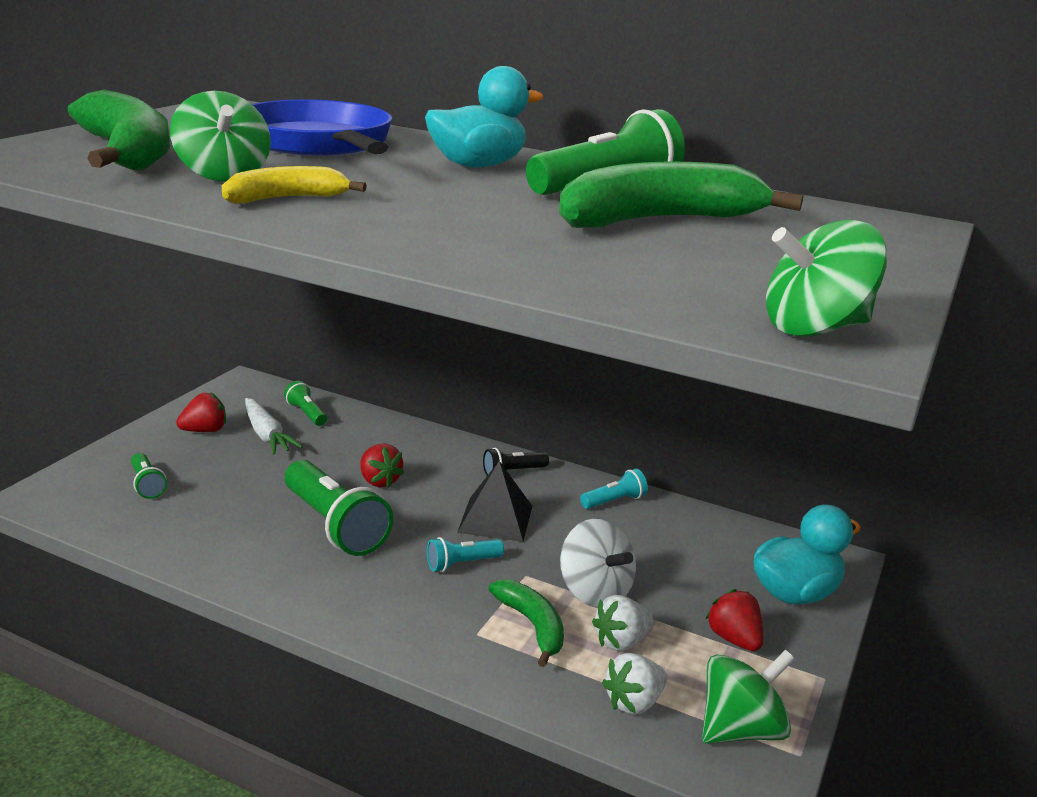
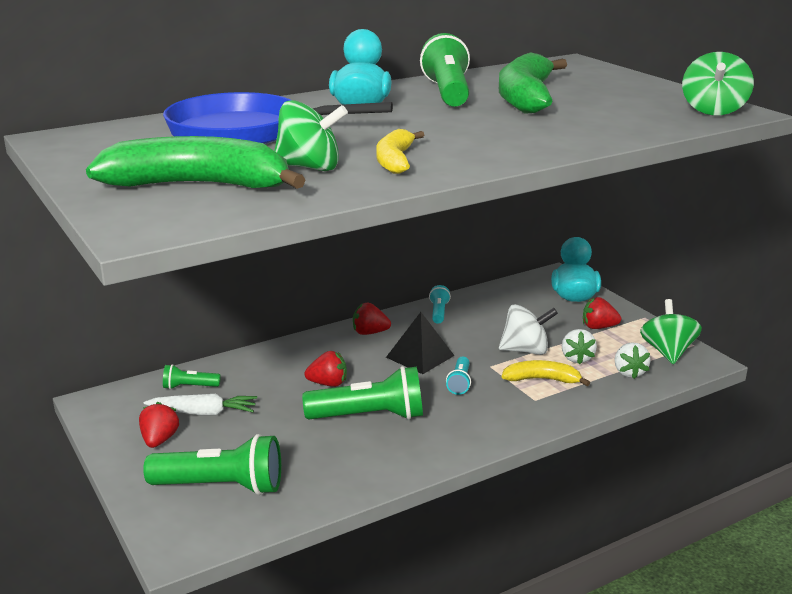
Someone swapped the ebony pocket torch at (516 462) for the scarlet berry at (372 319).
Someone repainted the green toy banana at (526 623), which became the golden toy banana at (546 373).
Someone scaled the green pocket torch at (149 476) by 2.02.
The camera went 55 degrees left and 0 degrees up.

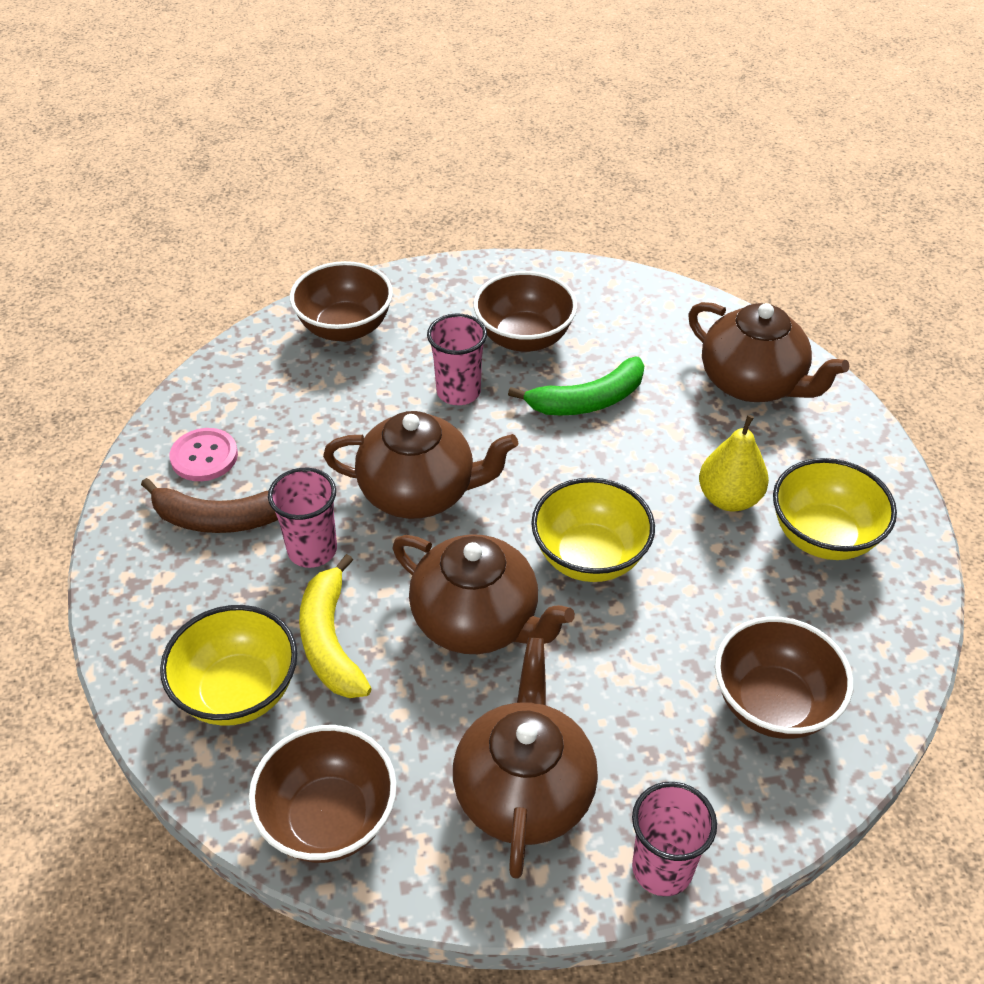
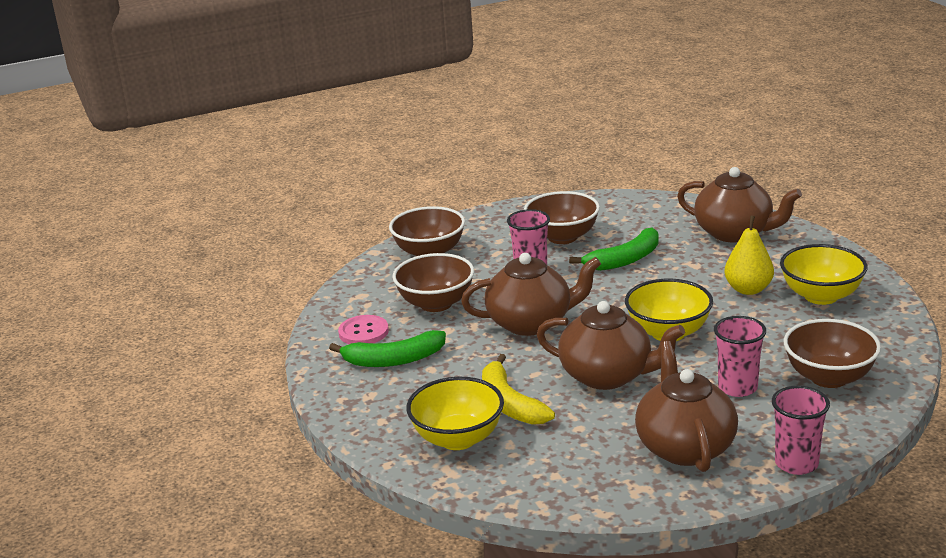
Someone carried the brown serving bowl from (323 794) to (433 282).
Someone carried the rosy tumbler from (302 518) to (740 356).
Someone repainted the brown toy banana at (209 505), which became the green toy banana at (387 348).
The camera went 10 degrees left and 20 degrees down.

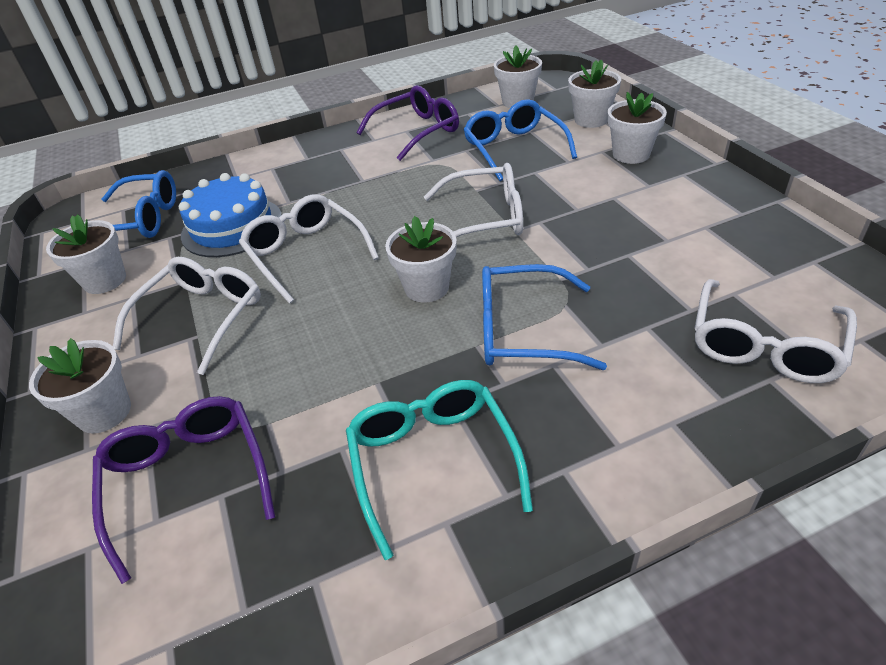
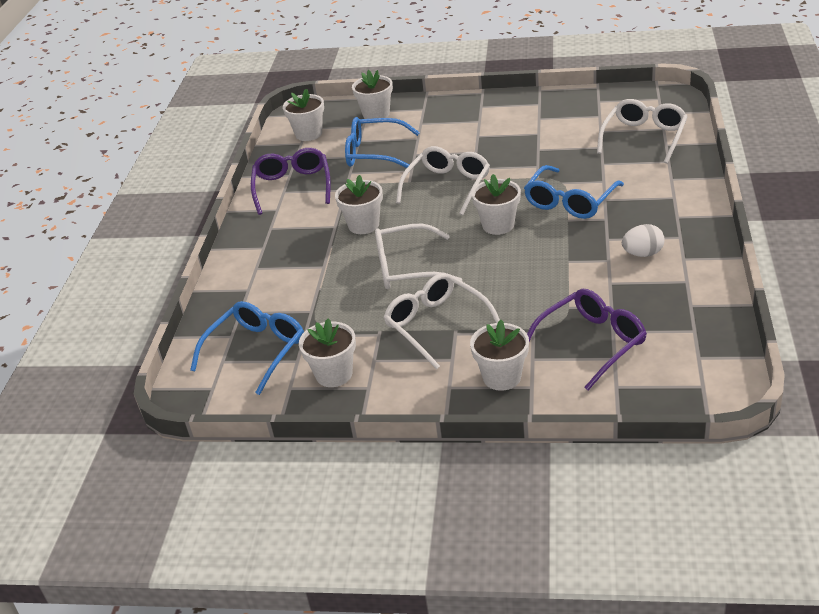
Someone took away the blue cake at (230 215).
Someone carried the pure white potted plant from (637 128) to (359 204).
Someone swapped the teal eyeglasses at (439 470) for the pure white egg at (643 240).
Someone rotated the violet eyeglasses at (183 490) by 135 degrees clockwise.
Someone rotated the pure white eyeglasses at (775 331) by 120 degrees counterclockwise.
The camera went 60 degrees left and 5 degrees down.

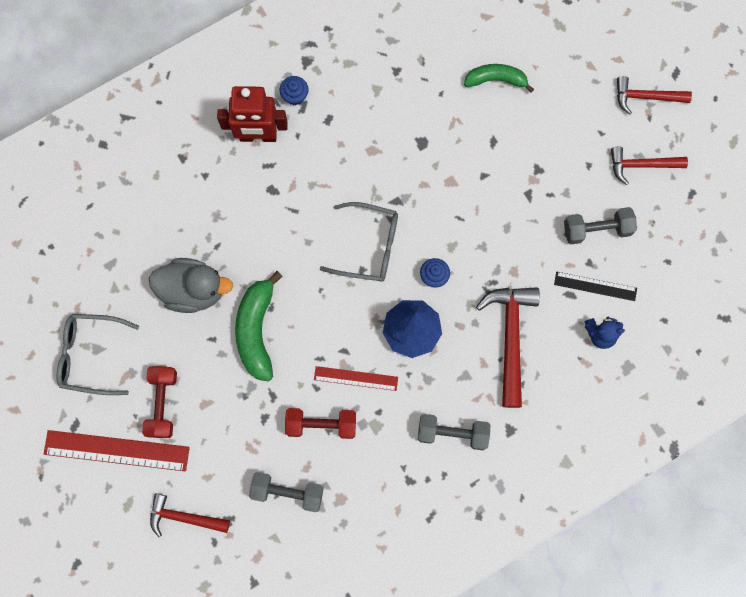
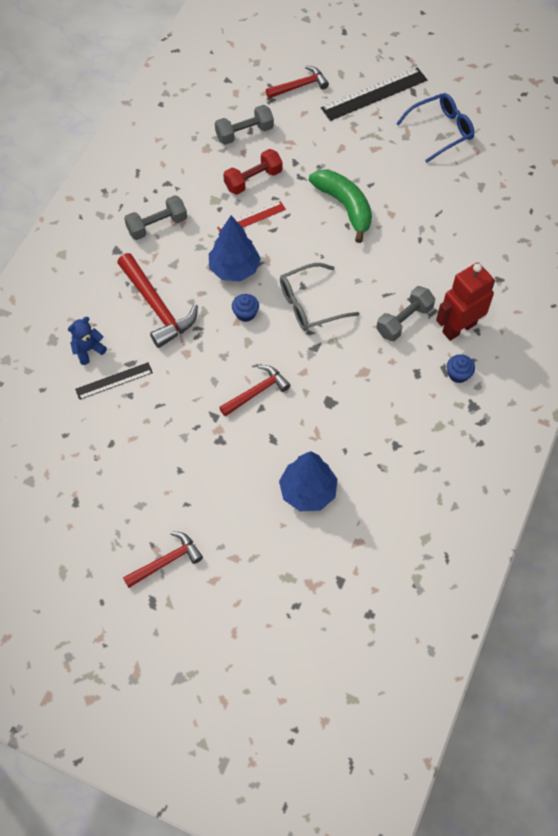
Someone took away the scarlet free weight at (159 402).
Someone took away the ash-grey duck at (191 285).
Someone carried the ash-grey free weight from (600 225) to (405 313).
Someone carried the scarlet hammer from (649 166) to (255 391).
Someone swapped the green toy banana at (499 78) for the blue tree at (308 481).
Someone repainted the scarlet ruler at (117 450), which became the ebony ruler at (374 94).
Someone repainted the ash-grey eyeglasses at (97 354), which became the blue eyeglasses at (435 128).
The camera went 145 degrees right and 15 degrees down.

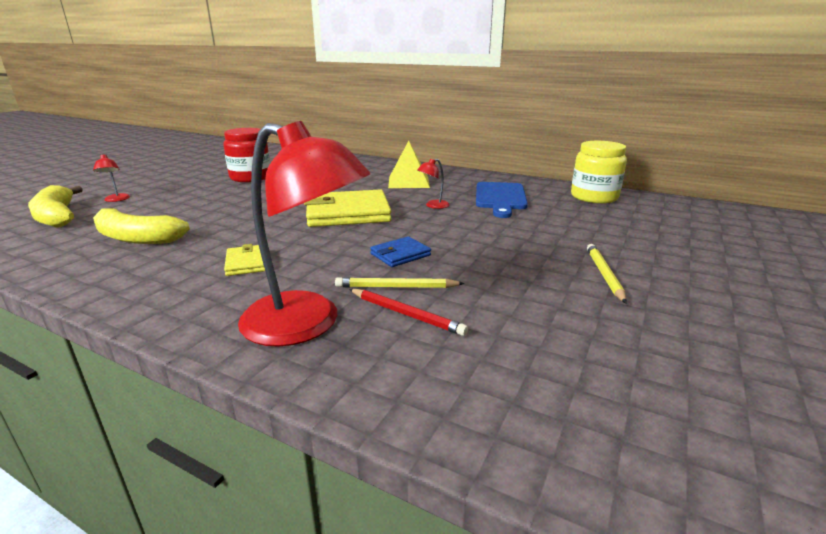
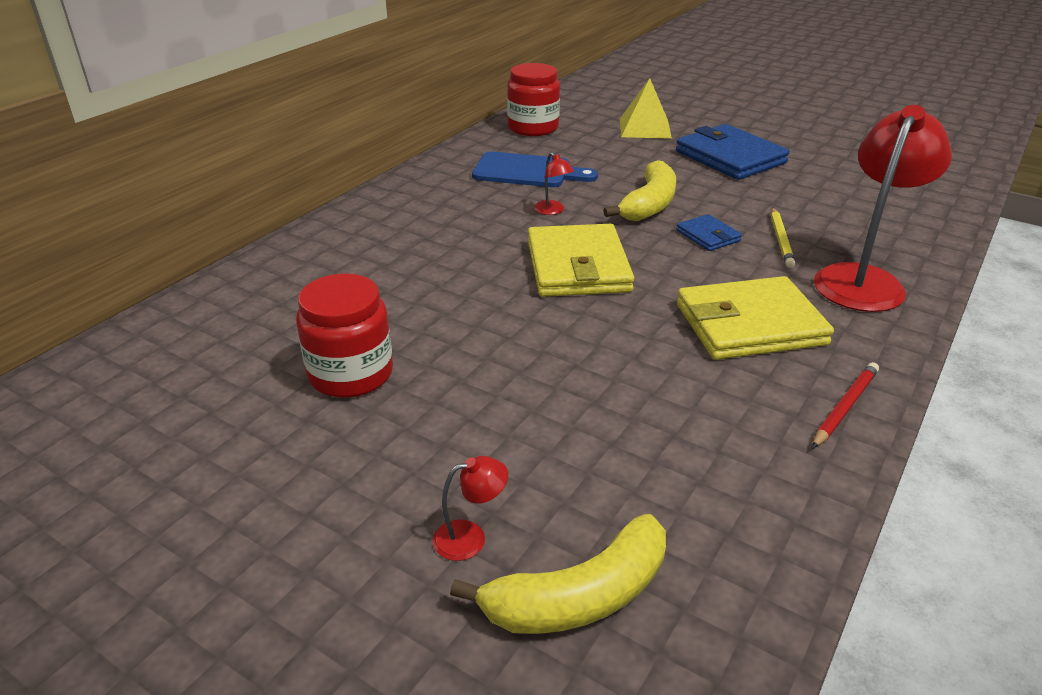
Someone carried the golden toy banana from (141 226) to (639 190).
Someone carried the scarlet wooden pencil from (408 312) to (845 405).
Someone carried the golden pyramid shape from (409 164) to (646 108).
Someone swapped the golden wooden pencil at (607 273) for the blue billfold at (733 152).
Someone repainted the golden jam jar at (599 172), which became the scarlet jam jar at (533 99).
Someone scaled the golden billfold at (246 260) by 2.04.
The camera went 85 degrees left and 10 degrees up.

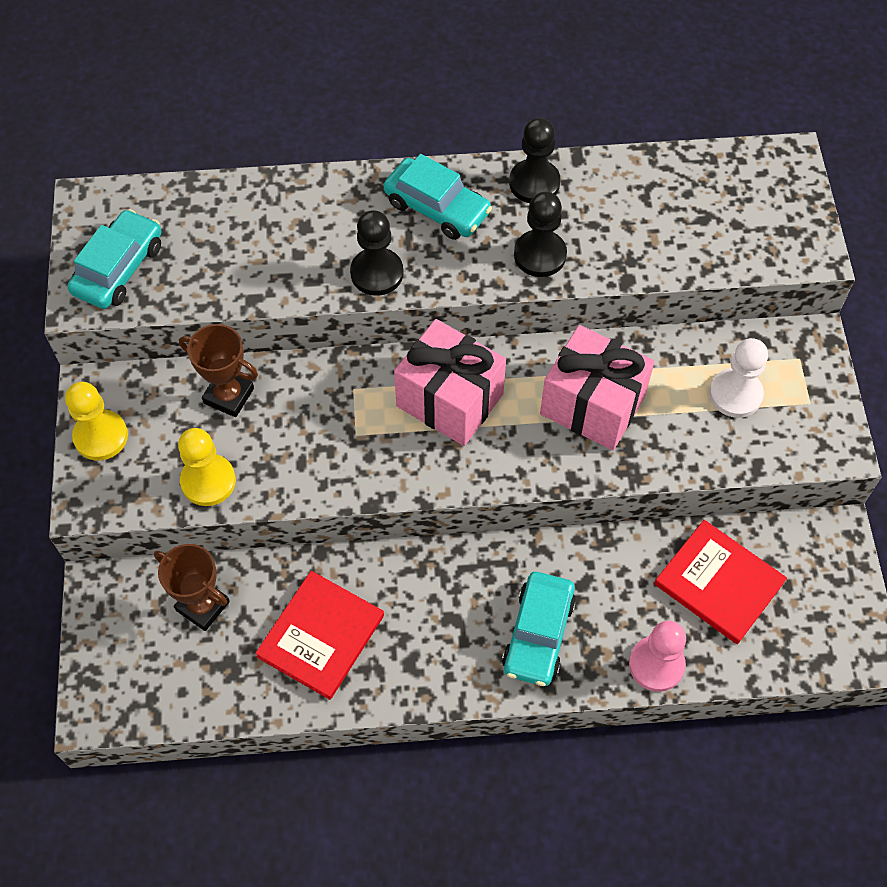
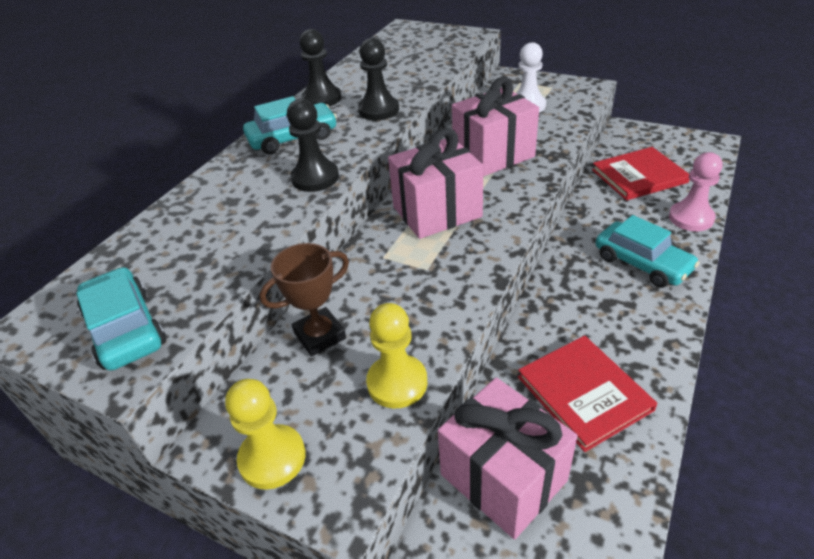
Someone swapped the brown prize cup at (192 587) for the rosy present at (508 458).
The camera went 55 degrees left and 20 degrees down.

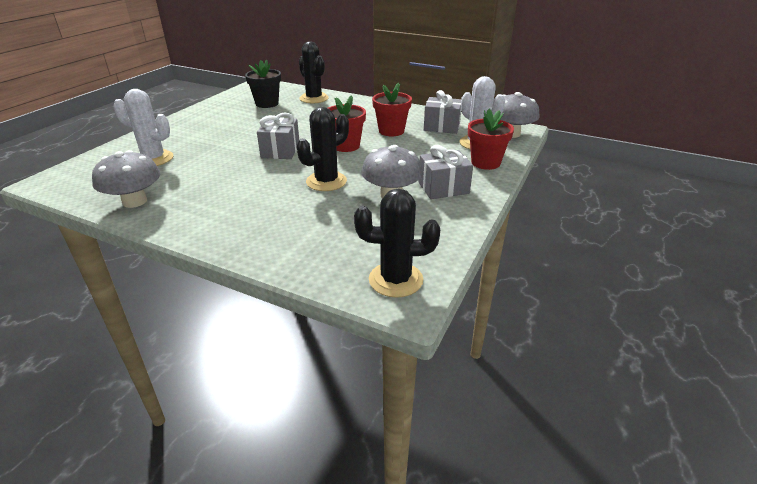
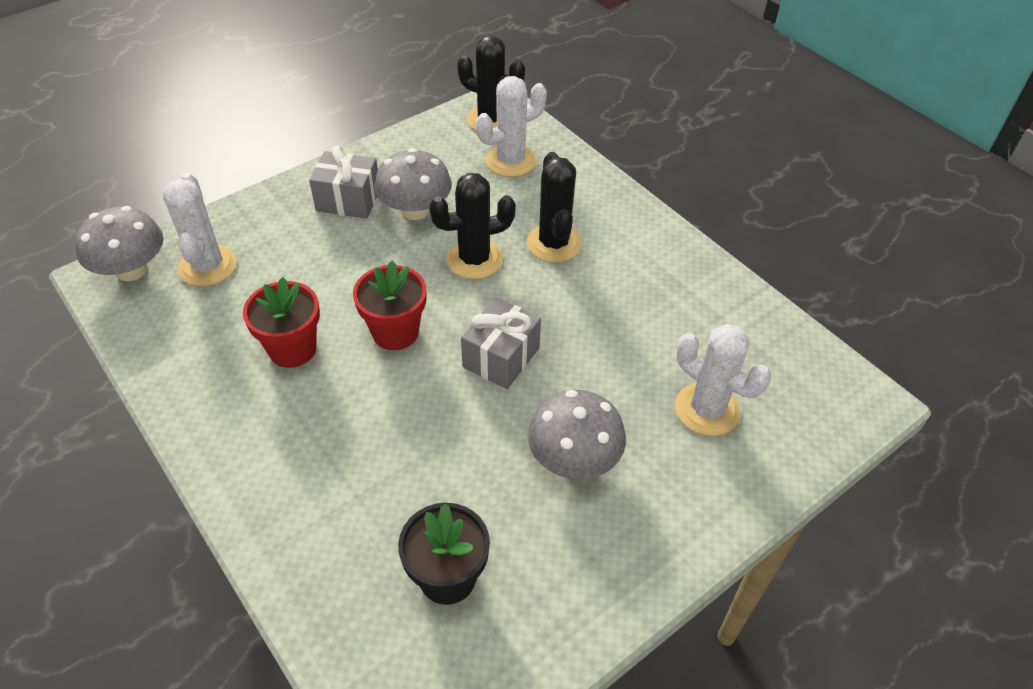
Someone took away the ash-grey present at (442 112).
Someone took away the scarlet potted plant at (491 139).
Someone put down the pure white prickly plant at (511 126).
Someone carried the ash-grey toadstool from (126 179) to (577 434).
Someone carried the ebony prickly plant from (314 72) to (554 207).
The camera went 155 degrees left and 15 degrees up.

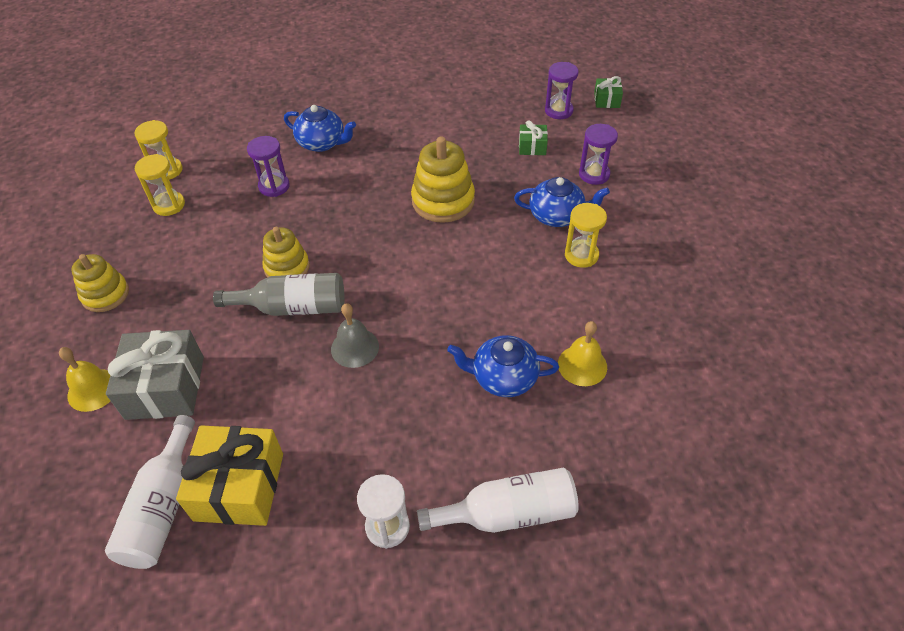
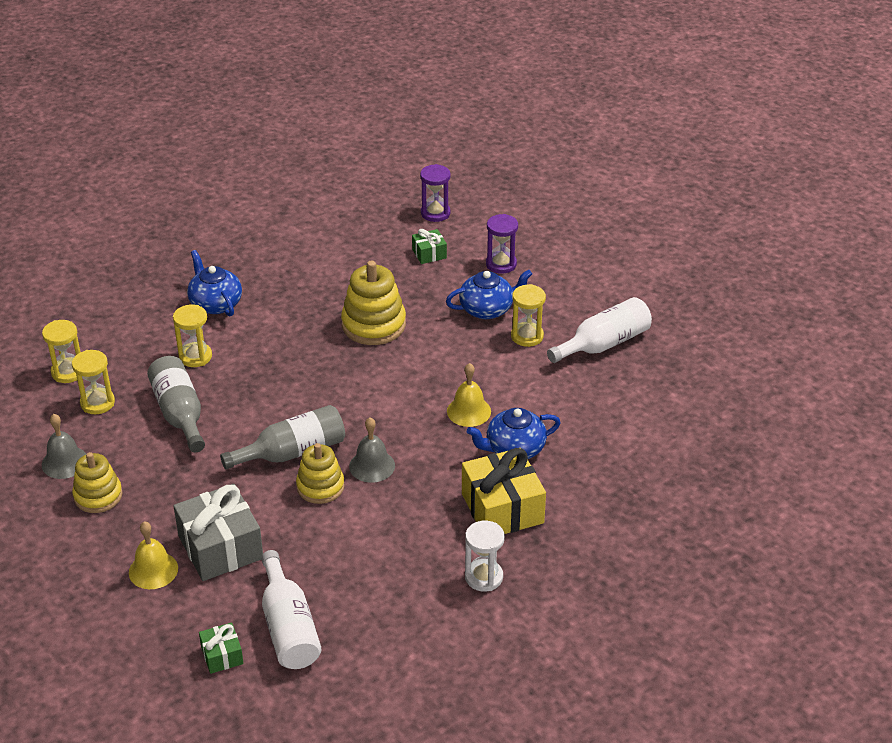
Someone put down the ash-grey hand bell at (64 446).
Someone put down the ash-grey drink bottle at (176 404).
Someone carried the golden present from (229 475) to (504 491).
Someone carried the golden ring stacker from (286 252) to (320 473).
Someone carried the pure white drink bottle from (498 500) to (599 330).
Someone carried the golden hand bell from (582 353) to (469 395).
Someone carried the green present from (608 92) to (221 648).
Someone repainted the violet sandglass at (268 166), which became the golden sandglass at (192 336).
Someone rotated the blue teapot at (320 128) by 120 degrees counterclockwise.
The camera went 25 degrees left and 10 degrees down.

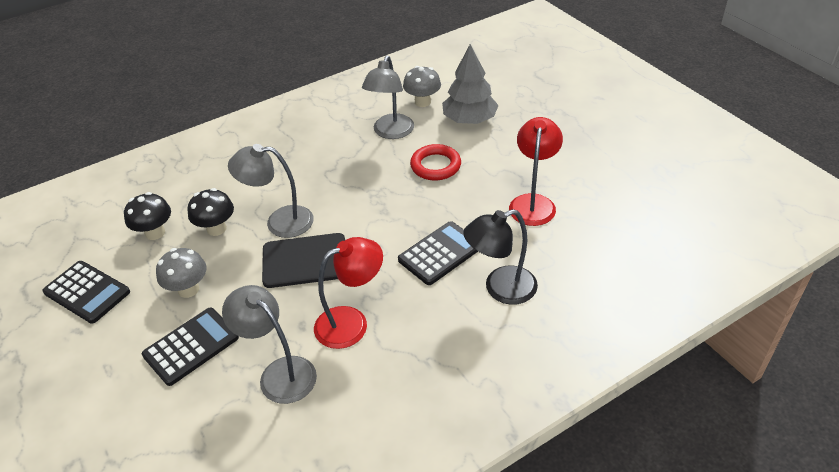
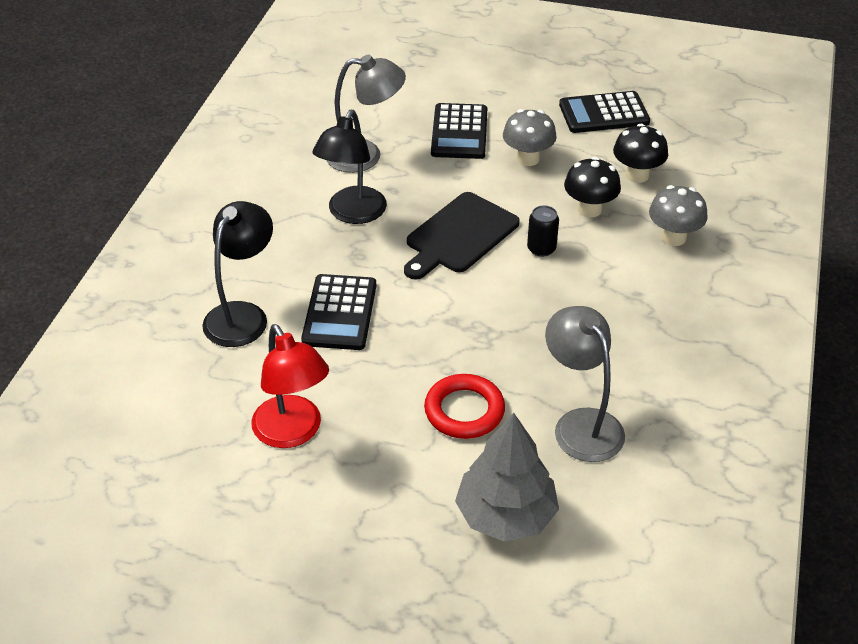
Someone carried the ash-grey toadstool from (422 86) to (678 215).
Someone swapped the ash-grey reading lamp at (271 191) for the ebony can at (543 231).
Someone repainted the scarlet reading lamp at (348 293), which became the ebony reading lamp at (349 167).
The camera went 135 degrees right and 0 degrees up.

